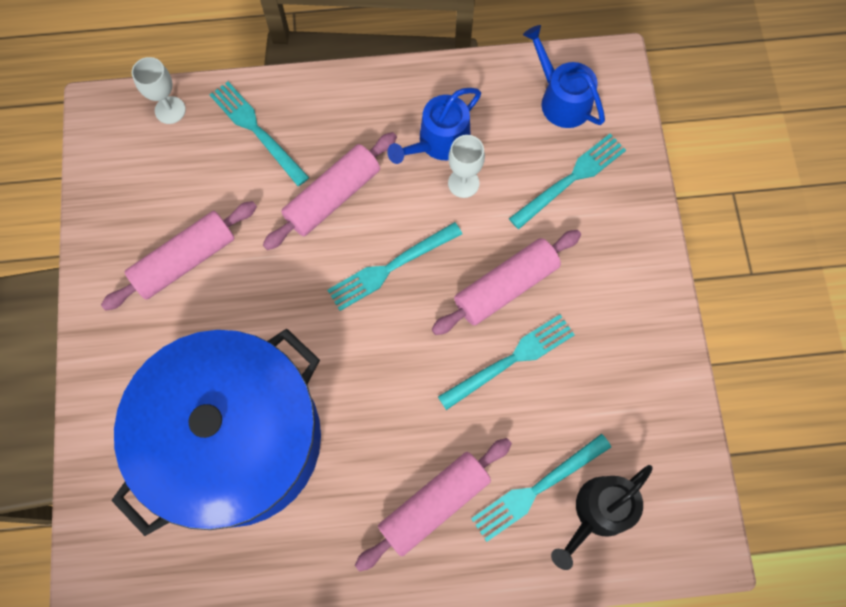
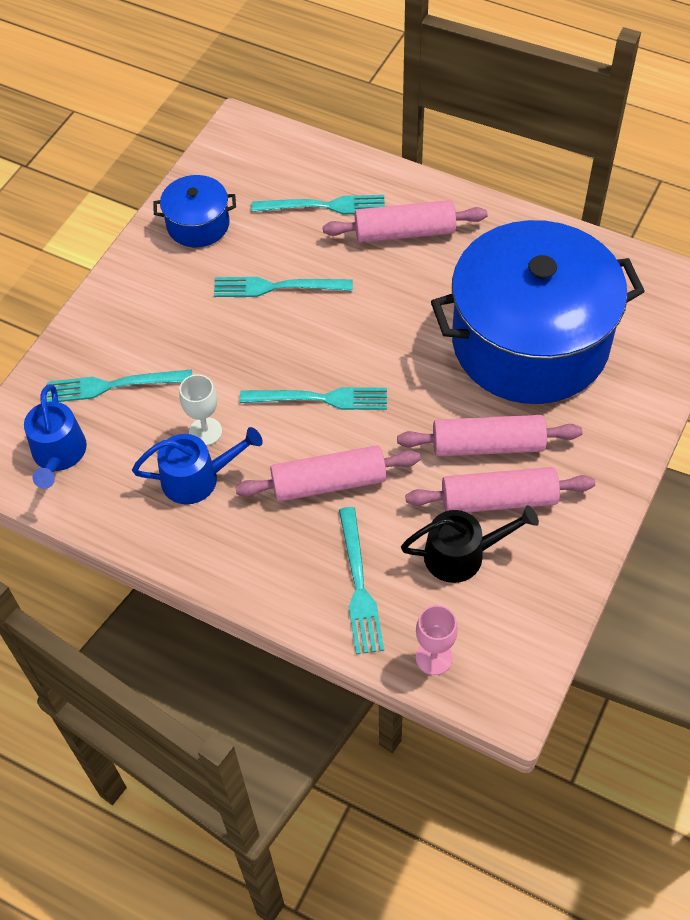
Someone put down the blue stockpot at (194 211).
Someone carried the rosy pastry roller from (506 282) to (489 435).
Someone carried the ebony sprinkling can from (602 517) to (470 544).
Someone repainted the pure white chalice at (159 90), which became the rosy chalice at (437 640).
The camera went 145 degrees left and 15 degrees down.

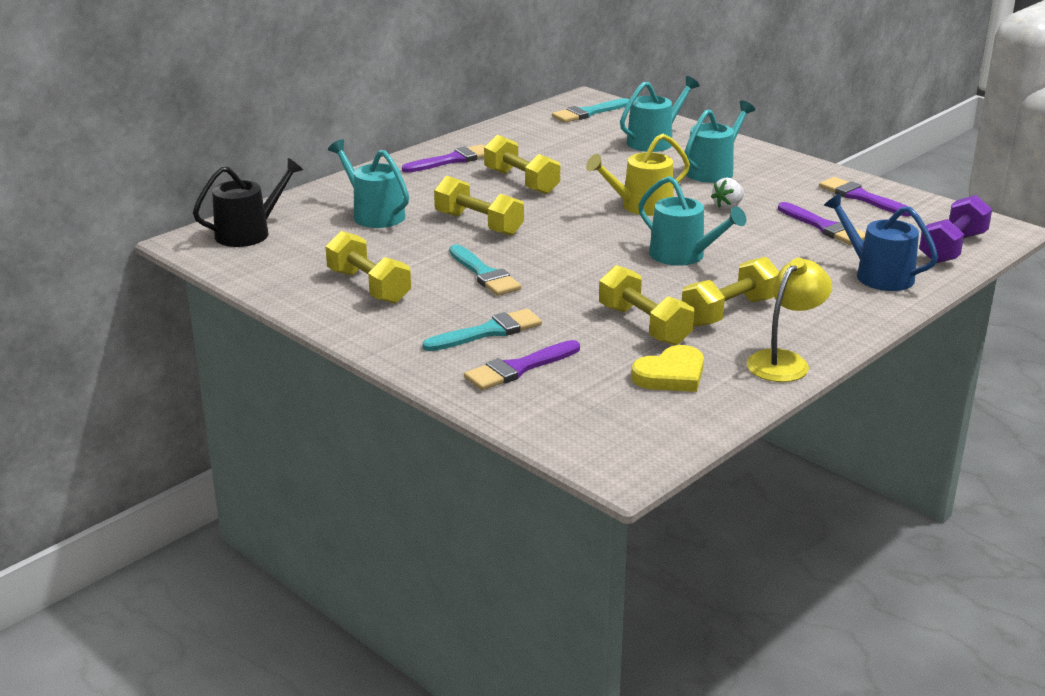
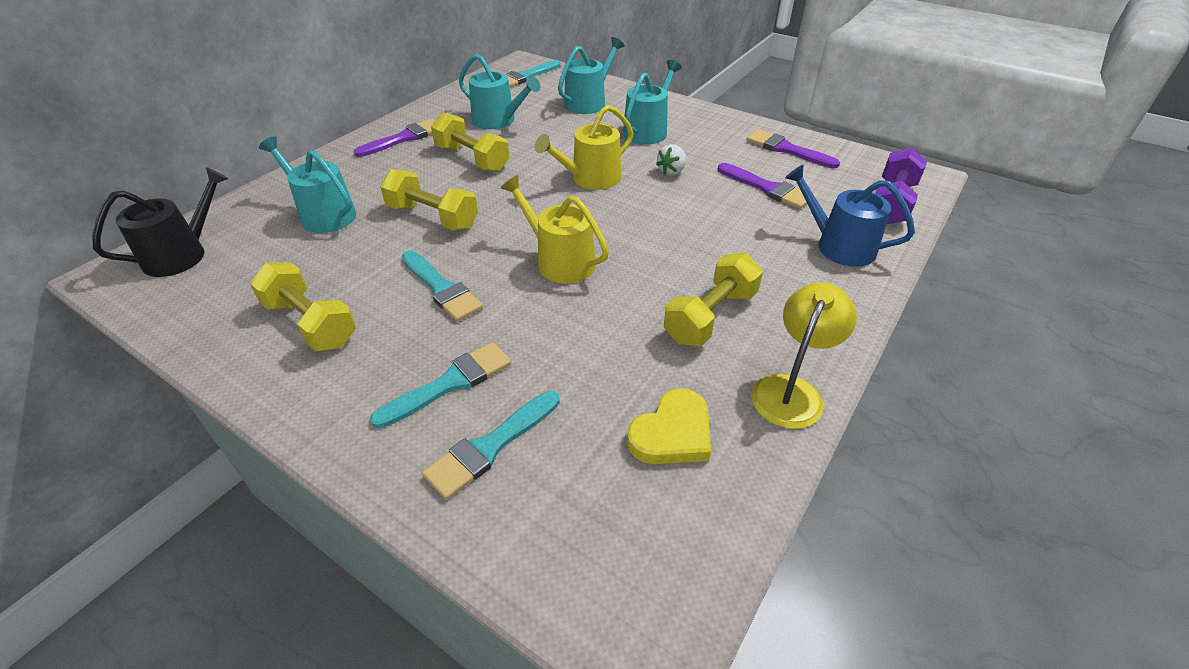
Someone took away the golden free weight at (646 305).
Someone put down the golden sprinkling can at (555 229).
Someone carried the teal sprinkling can from (692 221) to (499 91).
Someone repainted the violet paint brush at (522 365), which became the teal paint brush at (491 445).
The camera went 10 degrees left and 15 degrees up.

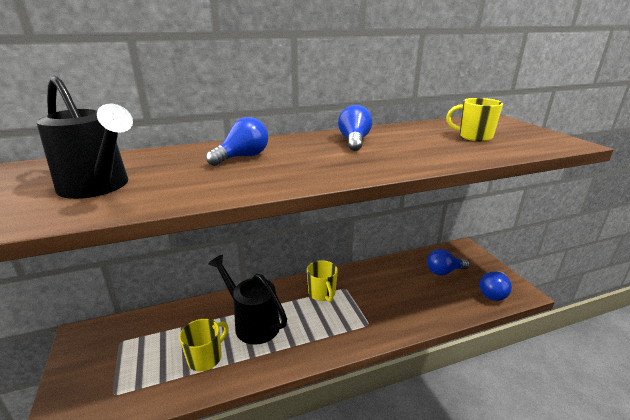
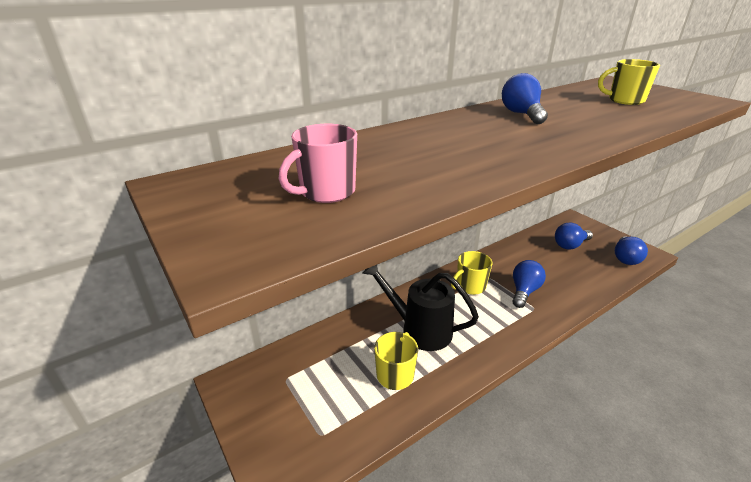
Someone carried the blue lightbulb from (237 141) to (529 284).
Someone swapped the ebony sprinkling can at (84 137) for the rosy coffee mug at (318 163).
Someone rotated the golden coffee mug at (322 281) by 90 degrees clockwise.
The camera went 15 degrees left and 5 degrees up.

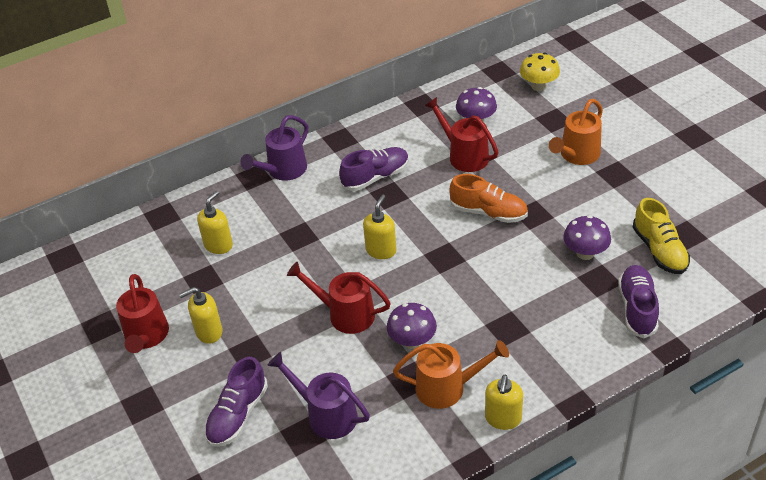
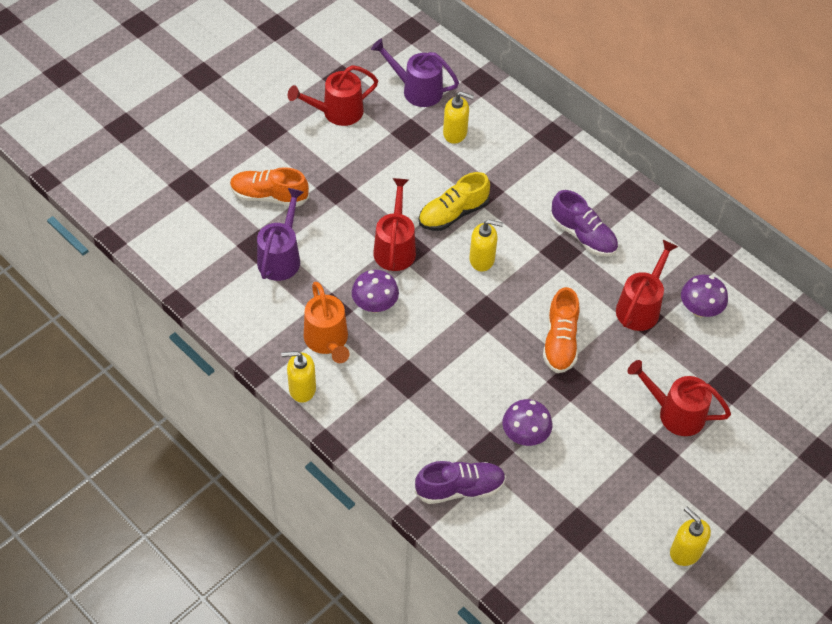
Someone took away the golden toadstool at (540 72).
Someone carried the golden pump bottle from (200 315) to (690 536).
Someone carried the violet sprinkling can from (274 148) to (415 72).
Someone carried the golden sneaker from (661 236) to (454 201).
Someone repainted the violet sneaker at (236 402), which became the bright orange sneaker at (269 187).
Someone repainted the bright orange sprinkling can at (576 132), which became the scarlet sprinkling can at (679 398).
The camera went 70 degrees right and 10 degrees up.

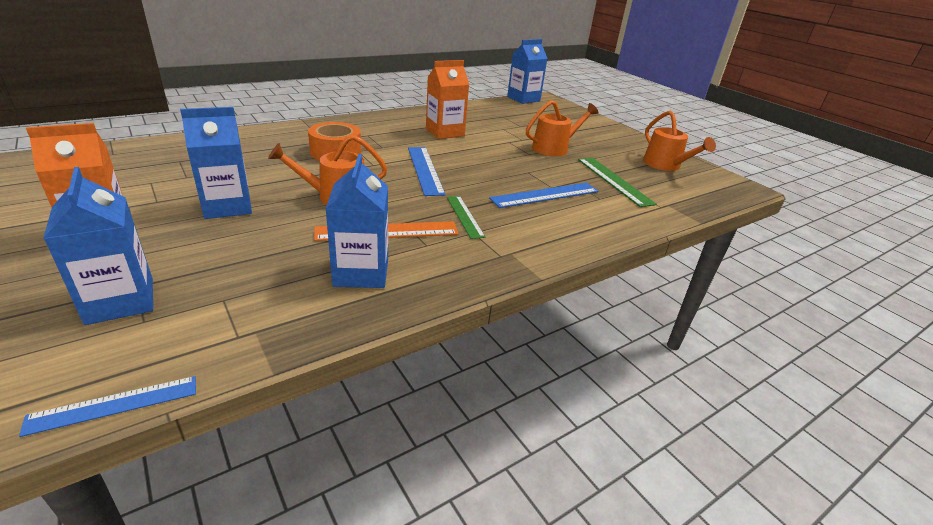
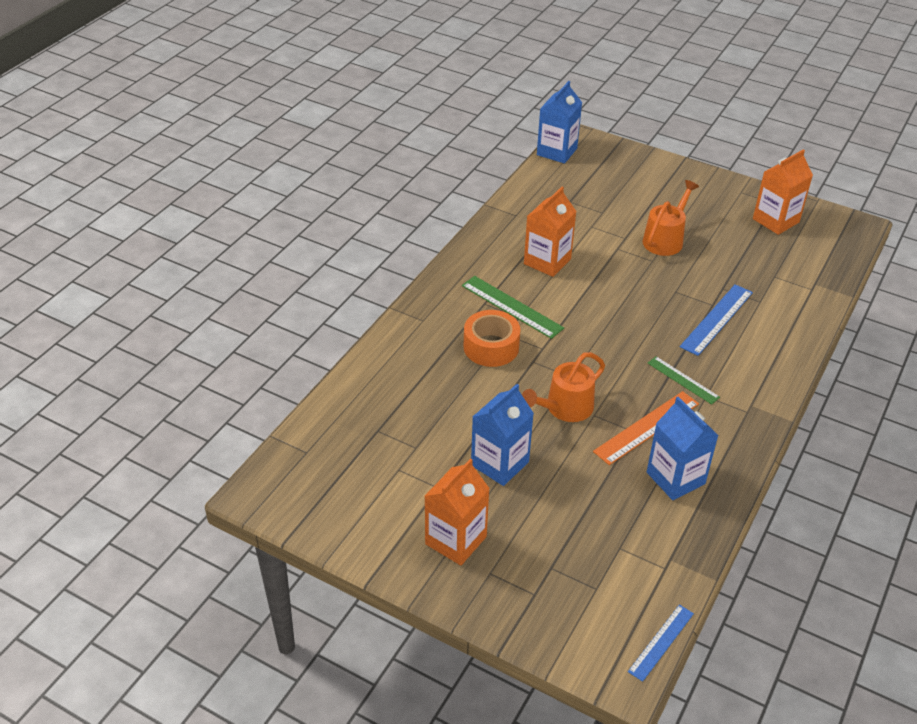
Someone took away the blue milk carton at (98 246).
Someone took away the blue ruler at (427 171).
Someone carried the green ruler from (617 182) to (513 307).
Someone swapped the bright orange sprinkling can at (679 141) for the bright orange milk carton at (783 192).
The camera went 25 degrees left and 10 degrees up.

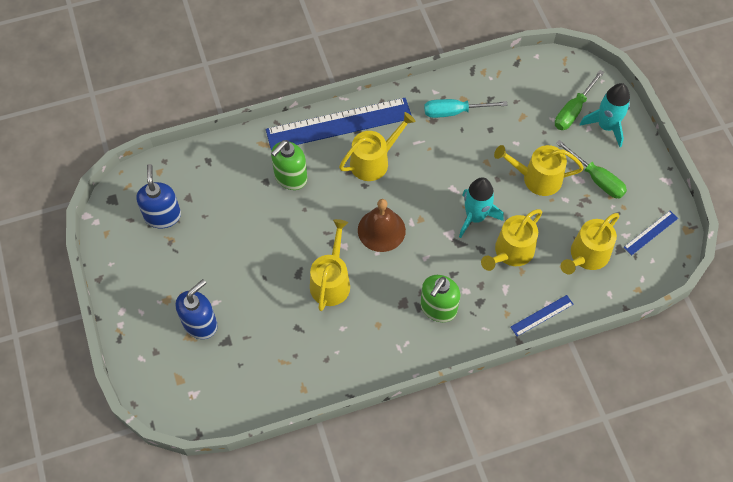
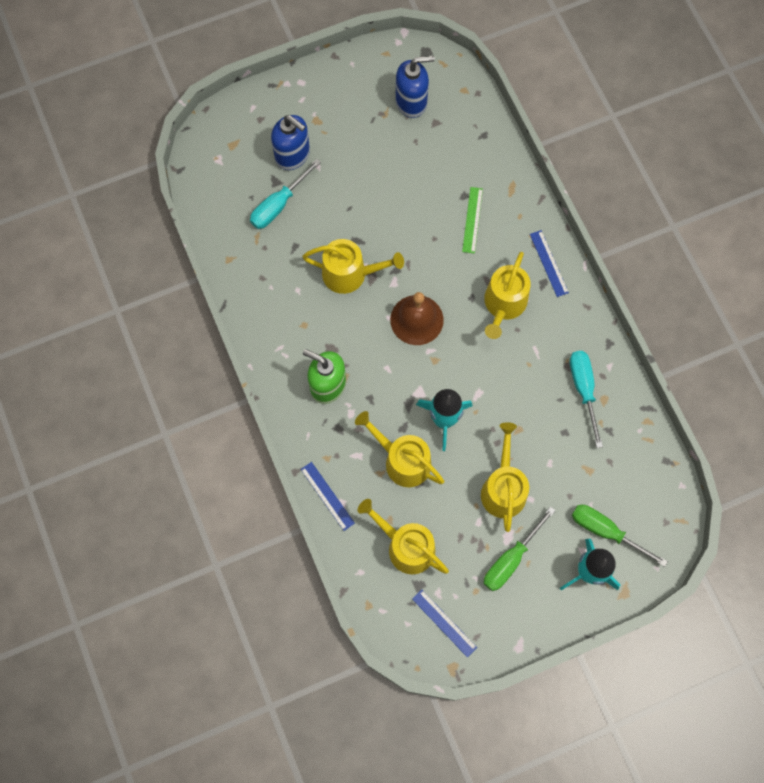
Someone put down the teal flat screwdriver at (285 194).
Someone swapped the green pump bottle at (289 165) for the green ruler at (472 220).
Someone rotated the golden sprinkling can at (377 146) by 60 degrees clockwise.
Someone scaled the blue ruler at (339 124) by 0.43.
The camera went 85 degrees right and 10 degrees up.

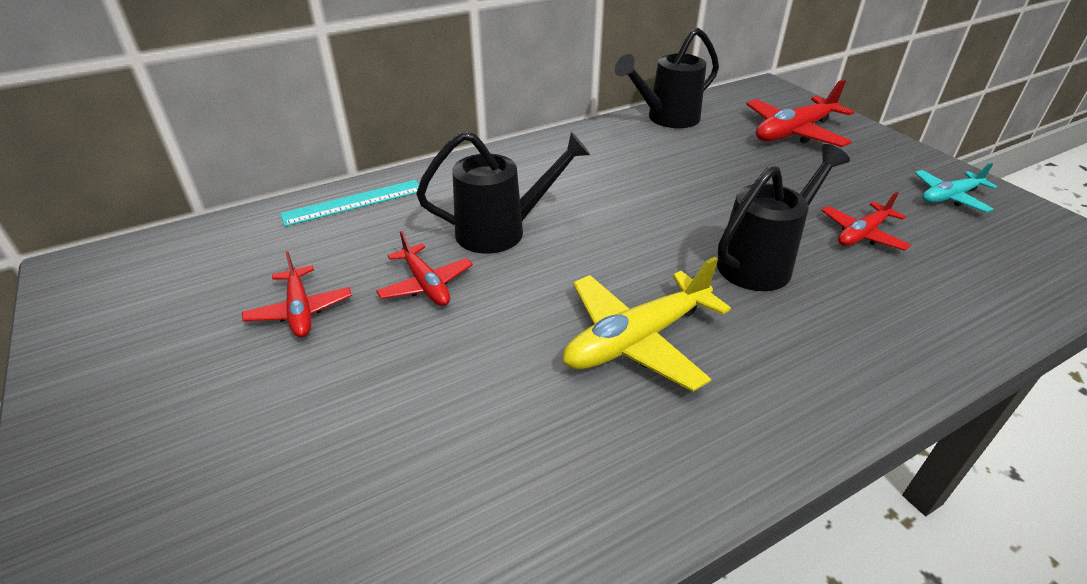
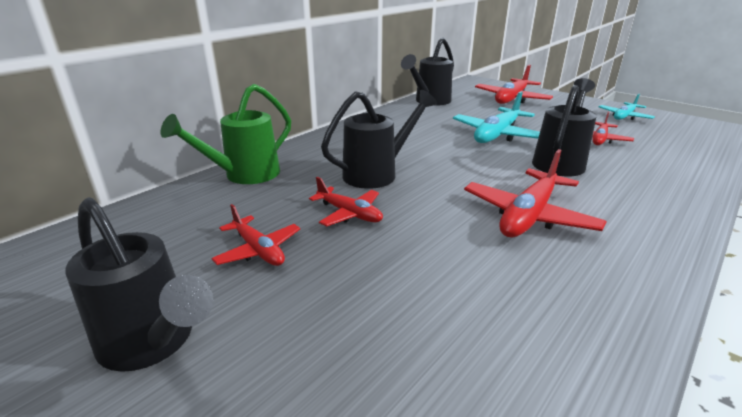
Someone put down the ebony sprinkling can at (139 284).
Someone put down the teal aeroplane at (496 117).
Someone swapped the teal ruler at (349 203) for the green sprinkling can at (225 134).
Someone repainted the golden aeroplane at (647 324), which became the scarlet aeroplane at (535 193).
The camera went 20 degrees left and 10 degrees down.

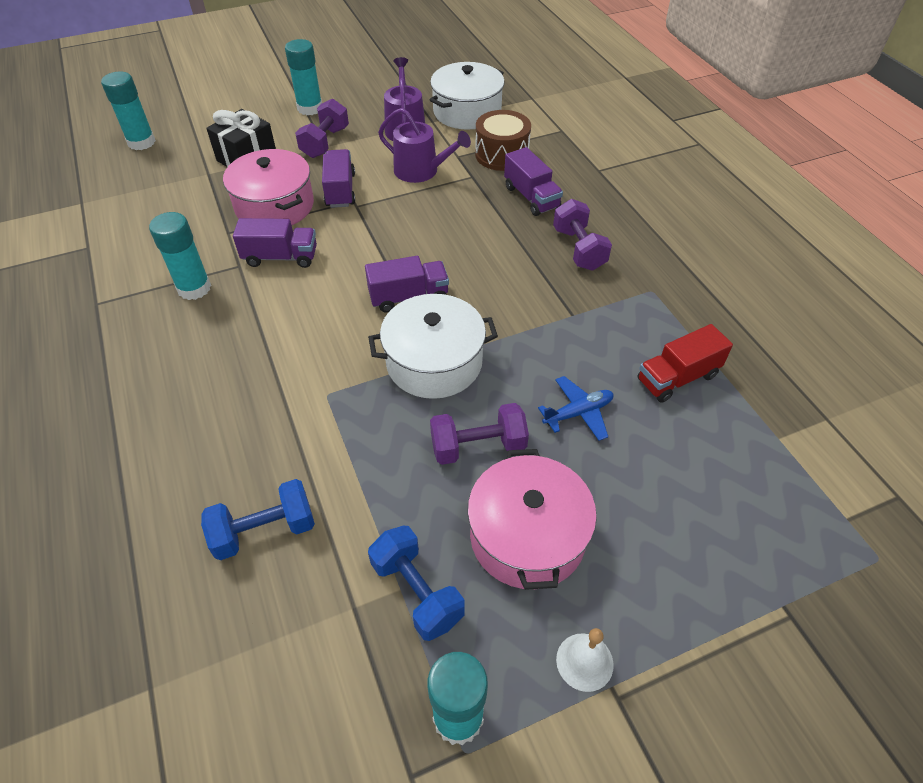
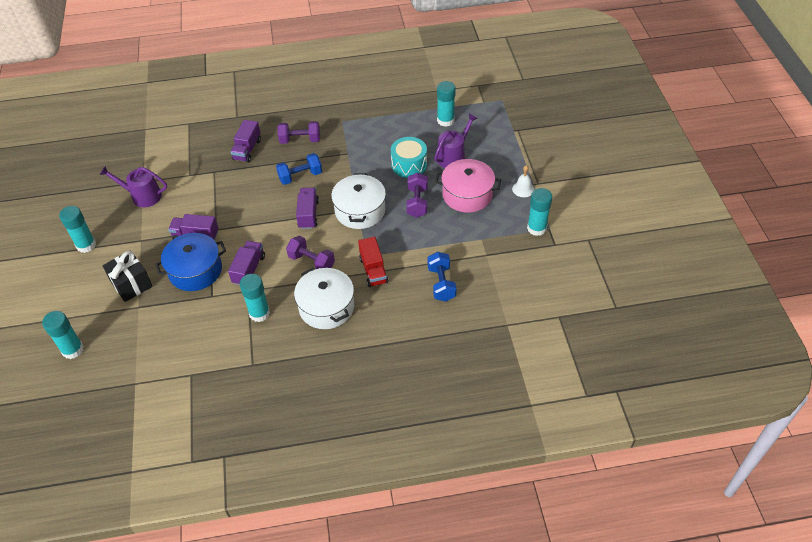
Someone took away the brown drum at (503 140).
Someone put down the teal glue stick at (446 104).
Someone carried the violet free weight from (322 128) to (310 252).
Someone carried the blue free weight from (416 583) to (299 169).
Someone carried the violet sprinkling can from (424 145) to (456 141).
Someone carried the pure white stockpot from (467 96) to (324 298).
Someone carried the scarlet toy truck from (685 363) to (373 262).
Someone swapped the blue aeroplane at (575 408) for the teal drum at (409 157).
Someone repainted the rosy stockpot at (268 187), which became the blue stockpot at (190 262).
Someone rotated the violet toy truck at (533 181) by 120 degrees clockwise.
The camera went 75 degrees left and 0 degrees up.

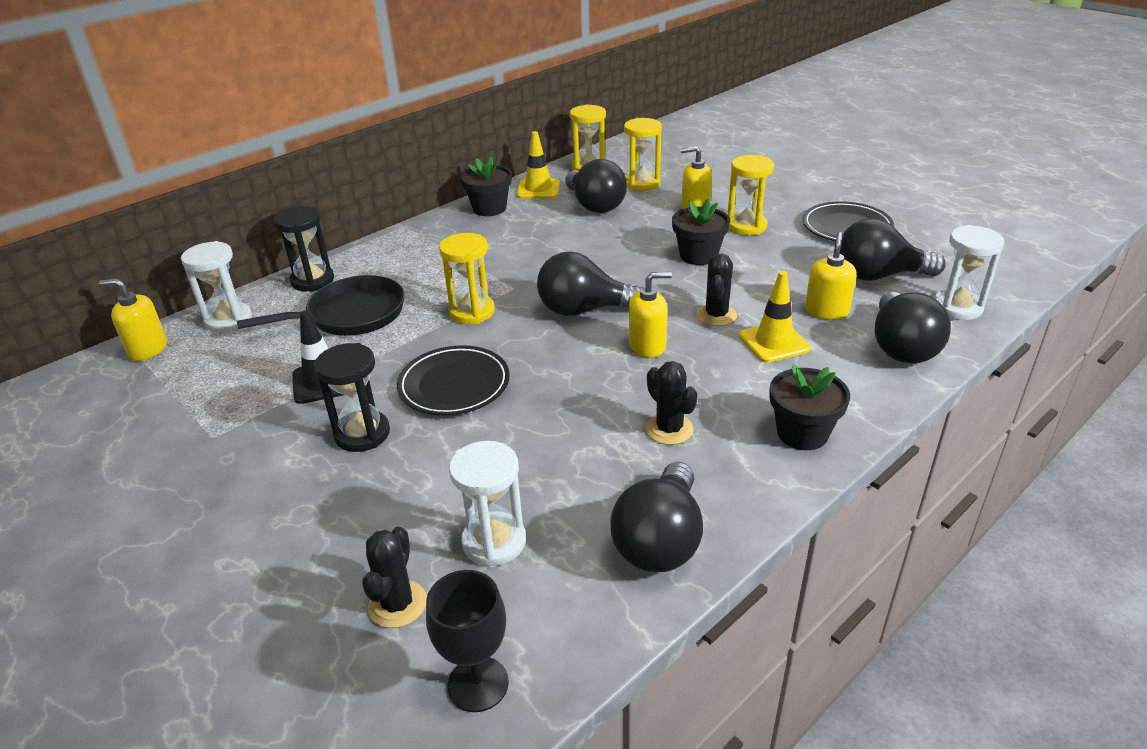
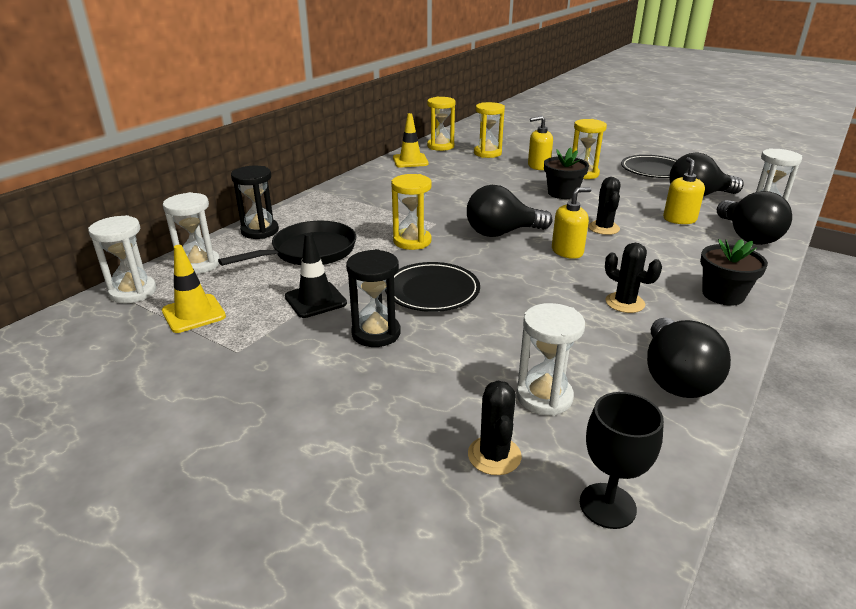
Someone took away the ebony potted plant at (486 186).
Someone took away the ebony lightbulb at (596 186).
Someone carried the golden safety cone from (775 317) to (194 289).
Someone swapped the golden pump bottle at (133 319) for the pure white sandglass at (122 259).
The camera went 15 degrees left and 5 degrees down.

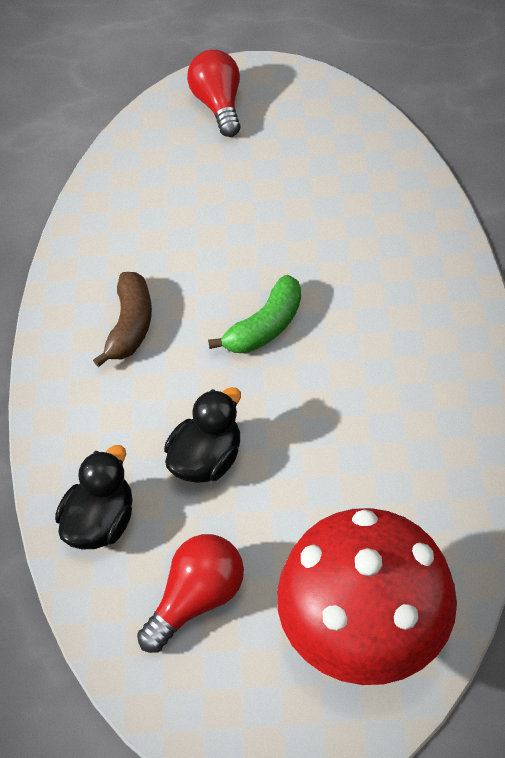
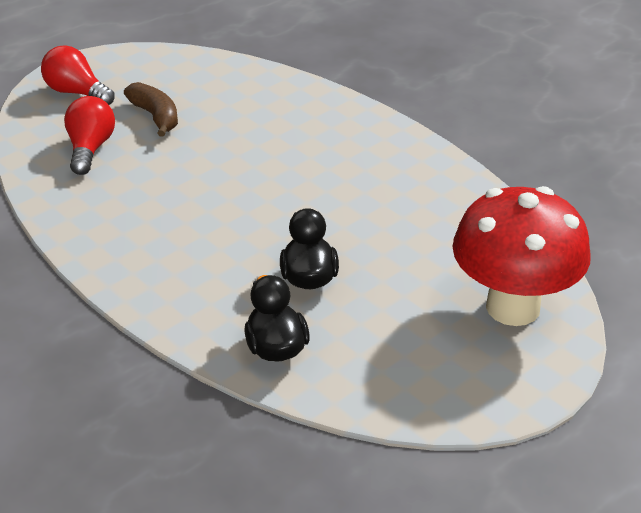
Someone took away the green toy banana at (254 314).
Someone carried the brown toy banana from (122 319) to (151 109).
Someone carried the scarlet lightbulb from (190 593) to (89 135).
The camera went 45 degrees left and 15 degrees down.

